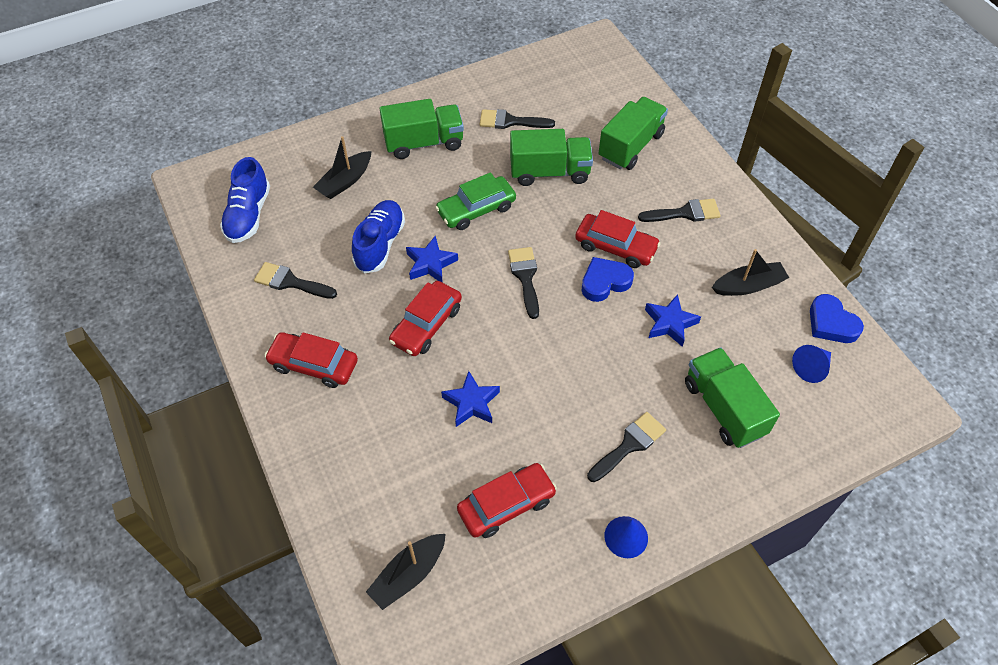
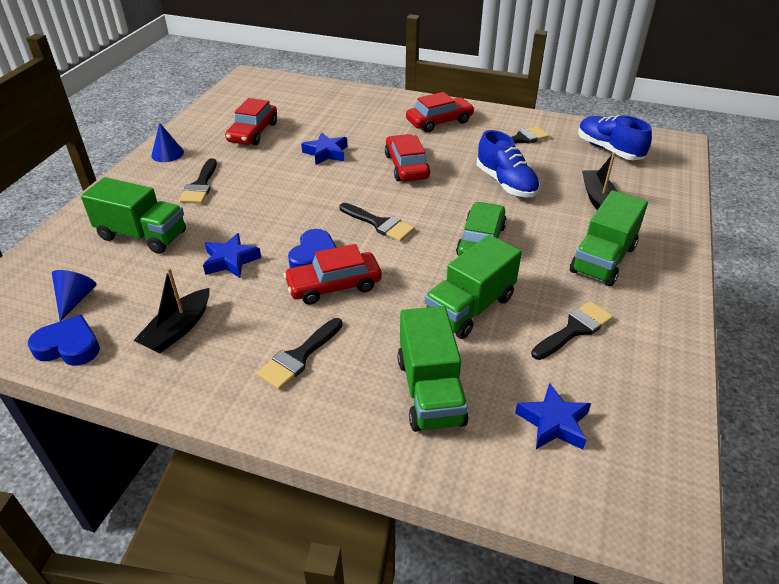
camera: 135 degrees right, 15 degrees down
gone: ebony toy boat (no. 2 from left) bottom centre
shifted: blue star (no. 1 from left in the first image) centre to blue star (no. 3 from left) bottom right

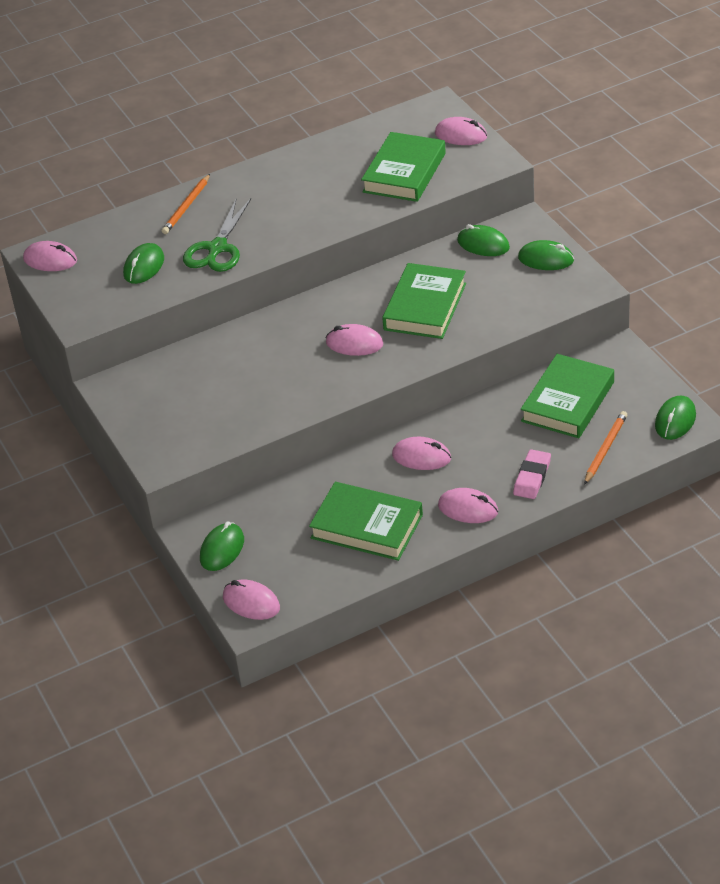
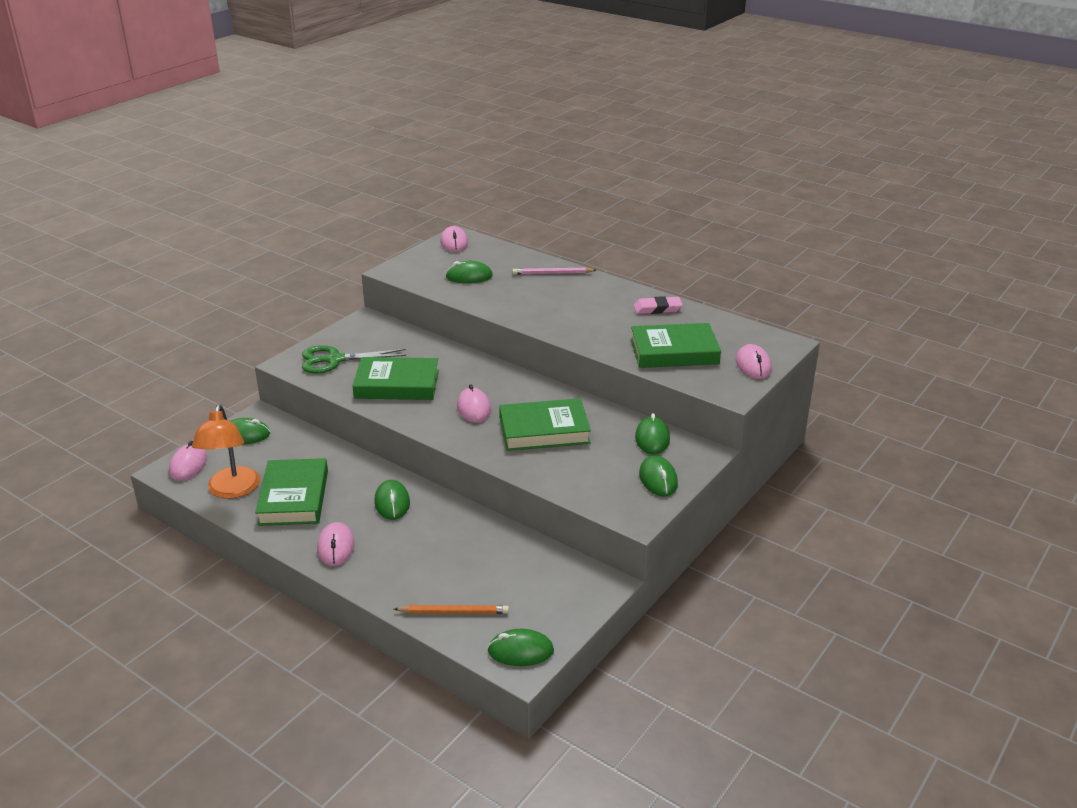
camera: 60 degrees right, 10 degrees down
new: bright orange lamp middle left
shifted: emerald scissors top left to middle left; pink pencil eraser middle right to centre; emerald book (no. 4 from left in the first image) middle right to emerald book (no. 2 from left) centre
repainted: bright orange wooden pencil (no. 1 from left) top left to pink wooden pencil centre; pink computer mouse (no. 4 from left) centre to emerald computer mouse (no. 2 from left) centre

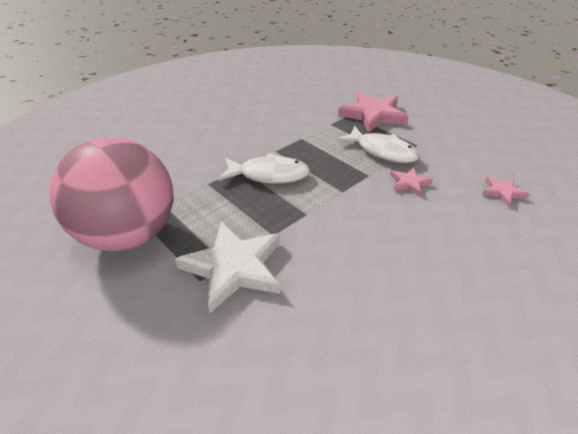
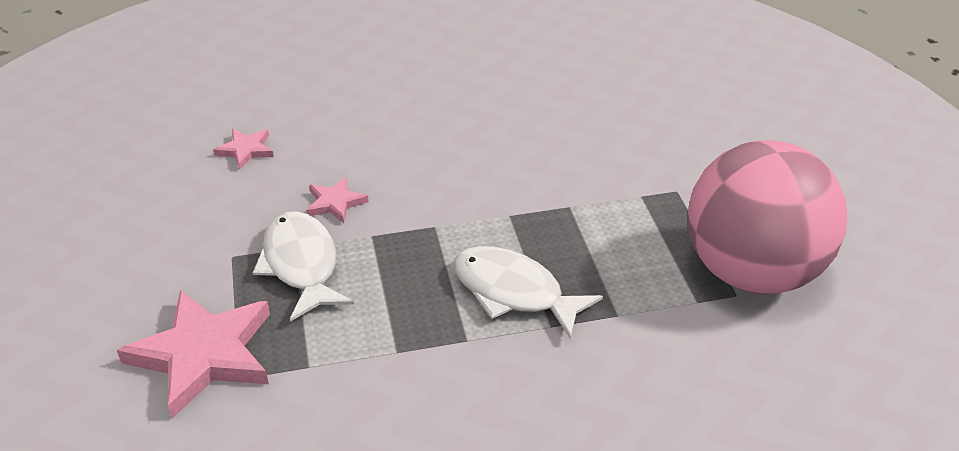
camera: 150 degrees left, 0 degrees up
gone: pure white star centre

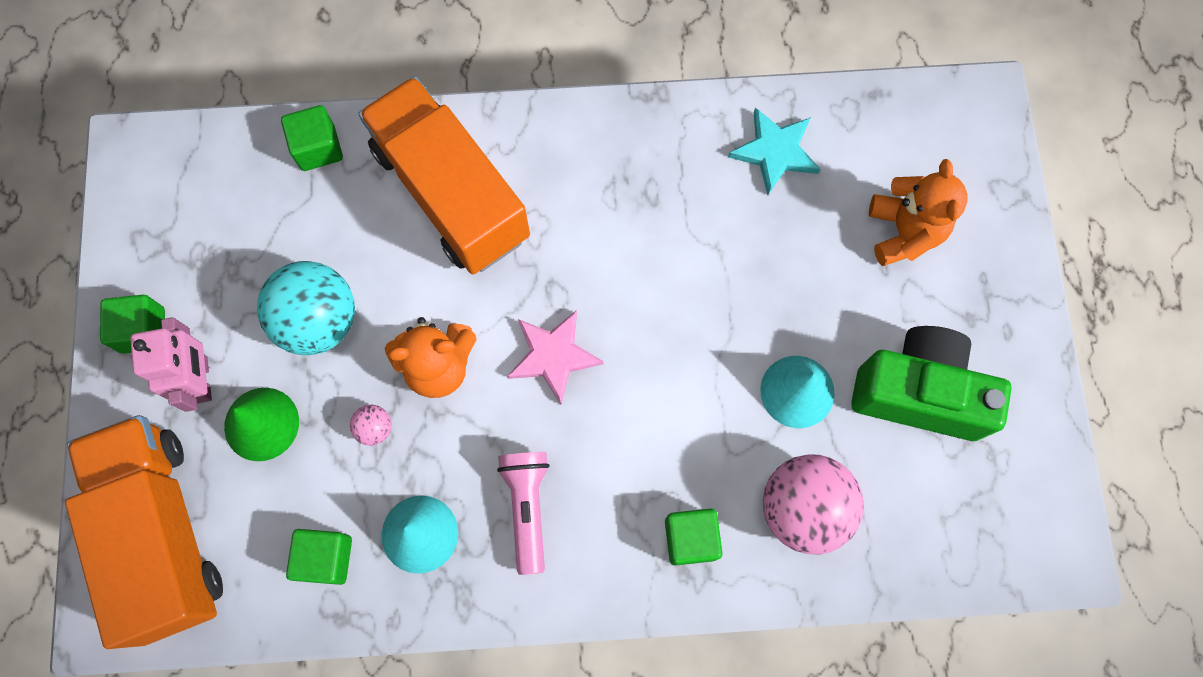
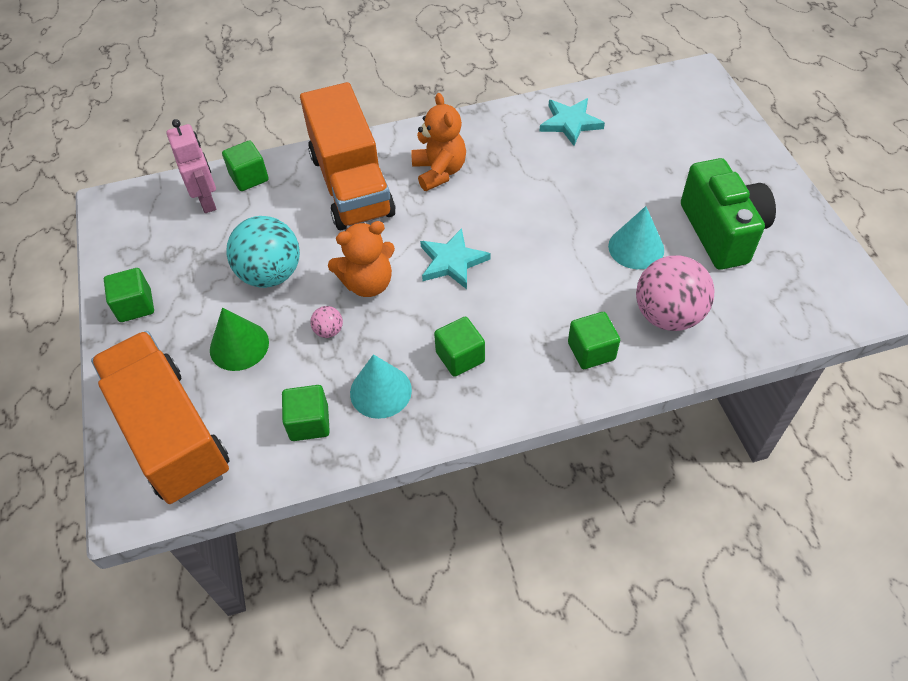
camera: 10 degrees left, 20 degrees down
shifted: pink robot middle left to top left; bright orange teddy bear (no. 2 from left) top right to top centre
swapped: pink pocket torch bottom centre to emerald block (no. 4 from left) centre
repainted: pink star centre to aqua star (no. 1 from left) centre
rotated: bright orange lorry (no. 2 from left) top centre = top centre 150 degrees counterclockwise; emerald compact camera middle right = top right 75 degrees clockwise

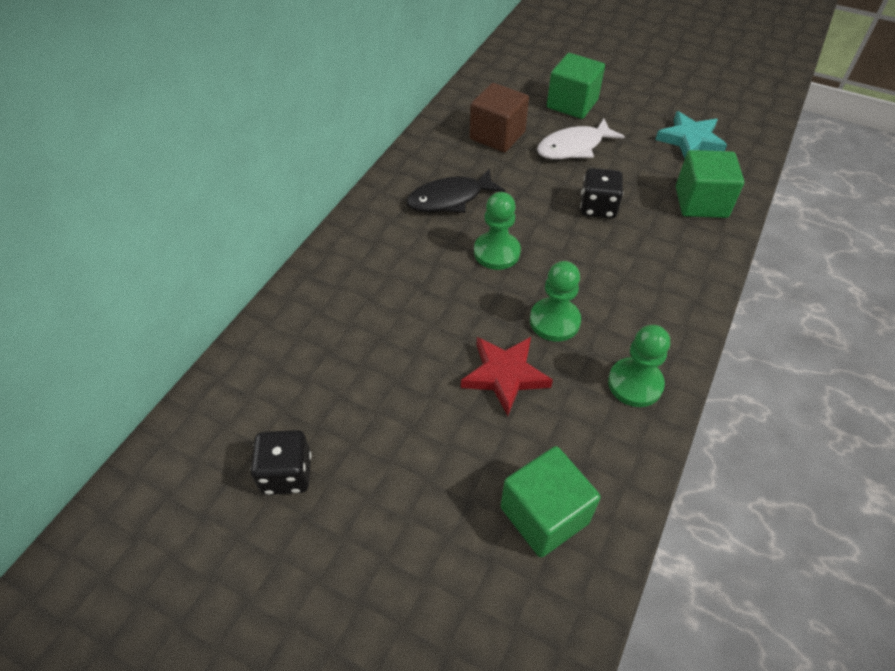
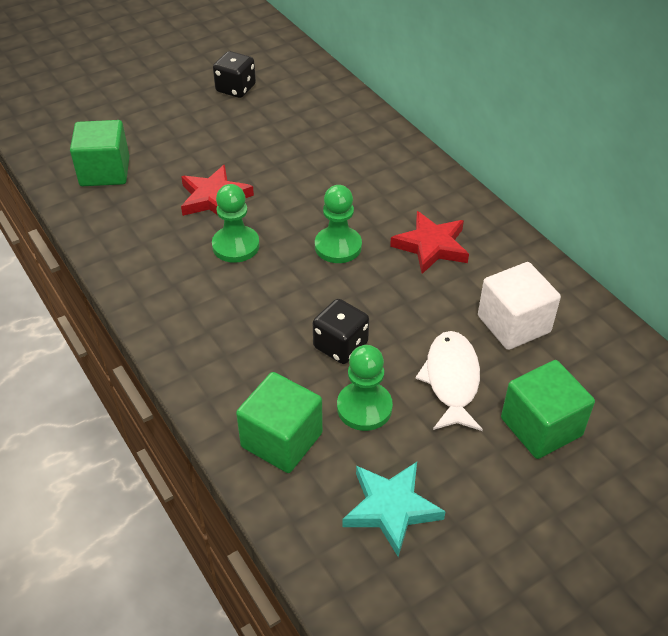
camera: 120 degrees right, 5 degrees down
shifted: emerald chess pawn (no. 3 from left) middle right to centre
swapped: ebony fish figure top centre to red star (no. 2 from left) centre
repainted: russet block top centre to pure white block middle right

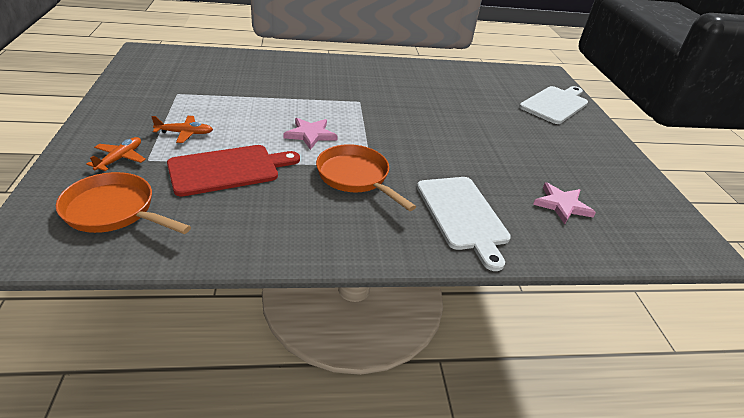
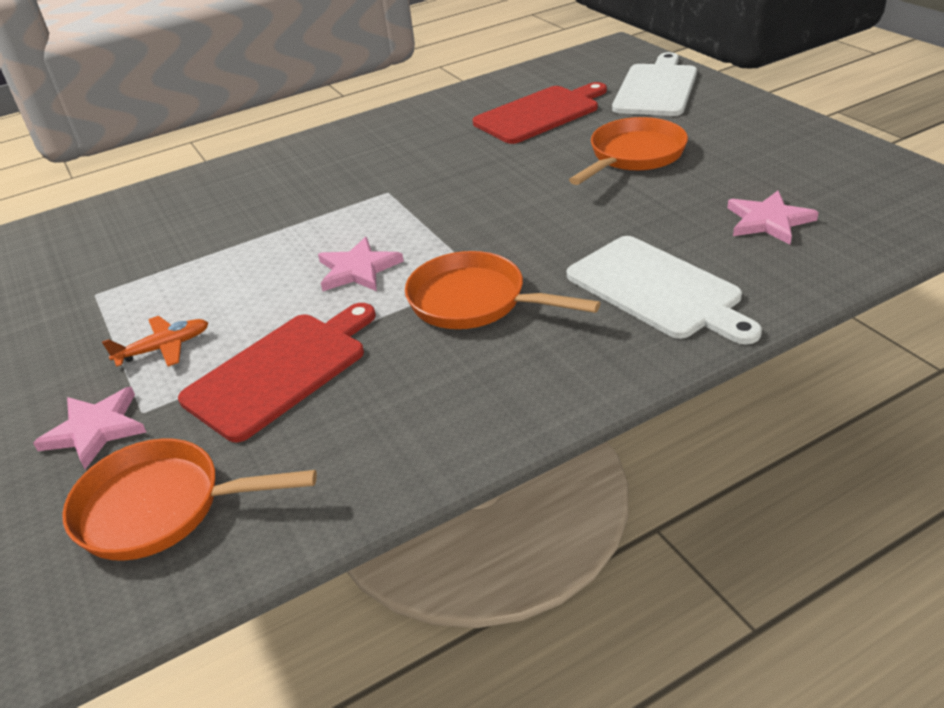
camera: 15 degrees left, 0 degrees up
new: red chopping board (no. 2 from left) top centre; bright orange pan (no. 3 from left) top centre
swapped: bright orange aeroplane (no. 1 from left) middle left to pink star (no. 1 from left) middle left

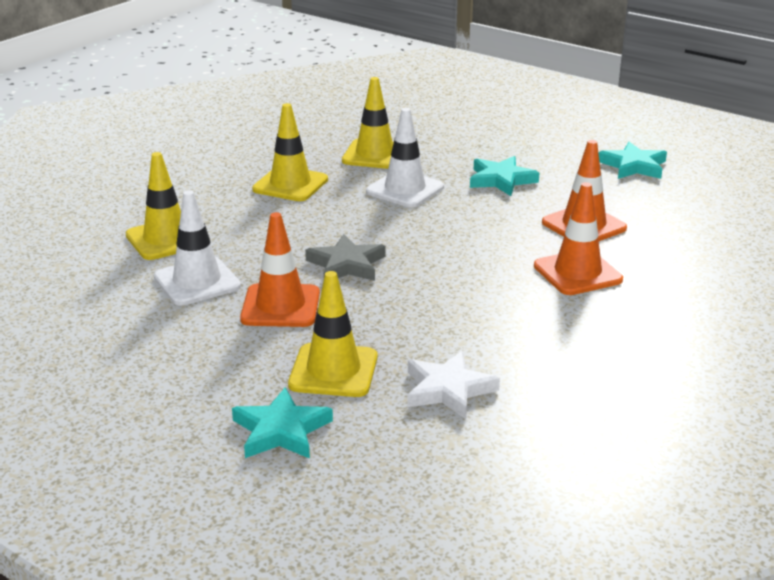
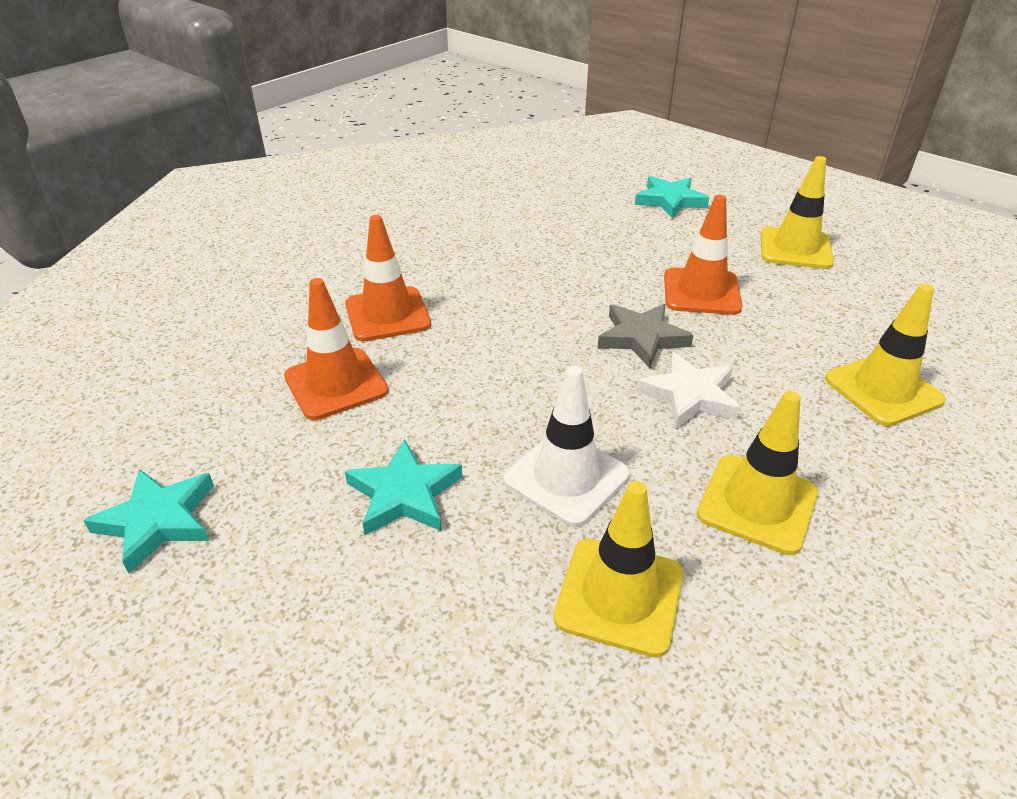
camera: 175 degrees left, 10 degrees up
gone: pure white traffic cone (no. 1 from left) middle left
shifted: yellow traffic cone (no. 3 from left) centre to top right; pure white star centre to middle right

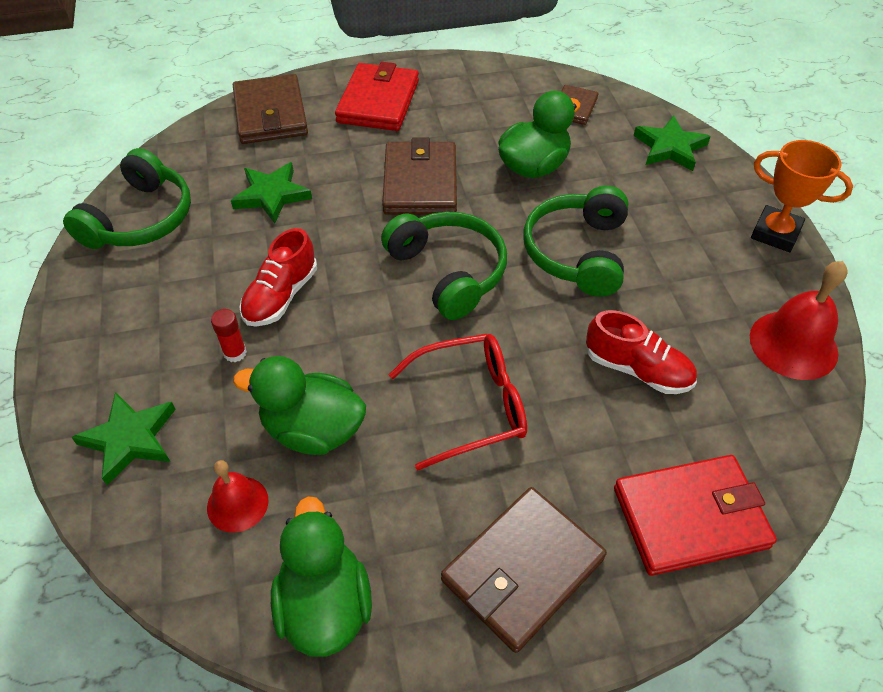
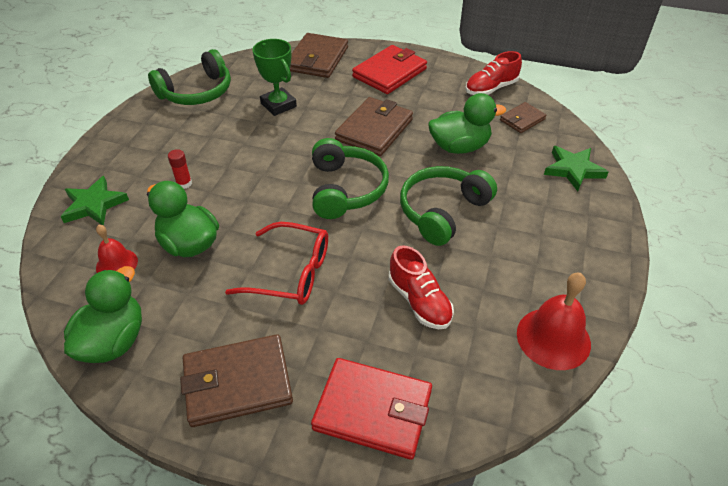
camera: 30 degrees right, 5 degrees down
gone: bright orange award cup top right
shifted: red sneaker (no. 1 from left in the first image) middle left to red sneaker (no. 2 from left) top right
swapped: emerald star (no. 2 from left) top left to emerald award cup top centre

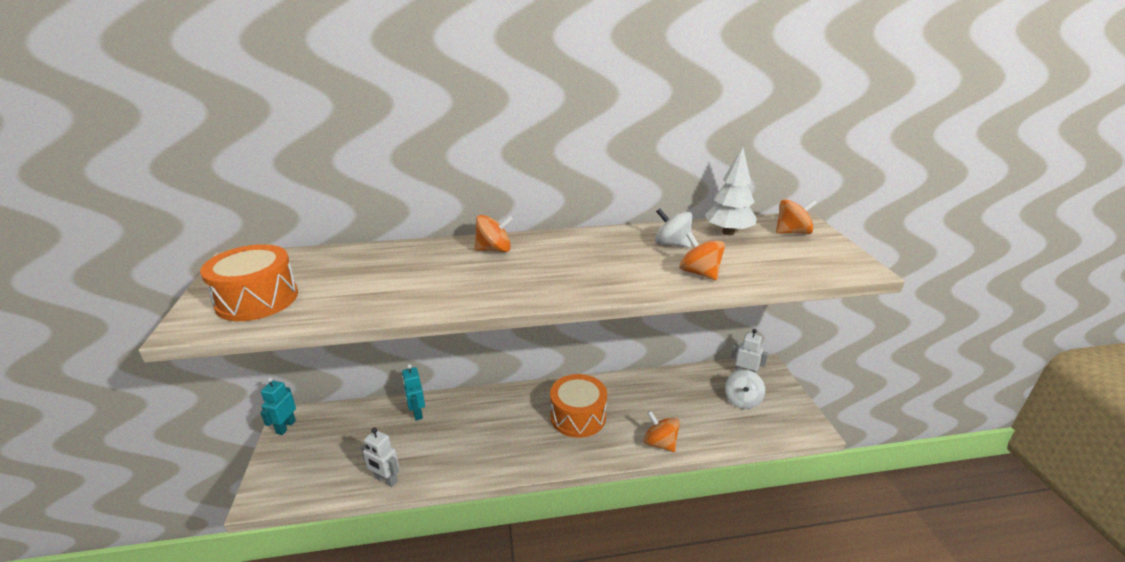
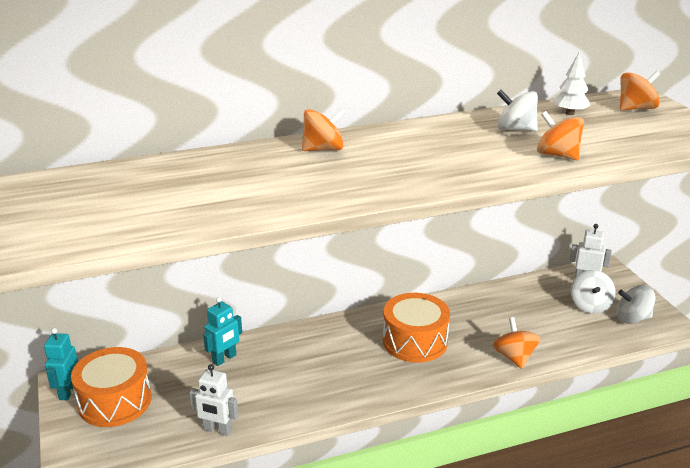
camera: 10 degrees left, 0 degrees up
new: pure white whirligig (no. 3 from left) middle right
shifted: bright orange snare drum (no. 1 from left) middle left to bottom left
rotated: aqua robot (no. 2 from left) bottom centre = bottom left 105 degrees counterclockwise; bright orange whirligig (no. 2 from left) bottom centre = bottom right 45 degrees clockwise
scaled: pure white tree centre = top right x0.66

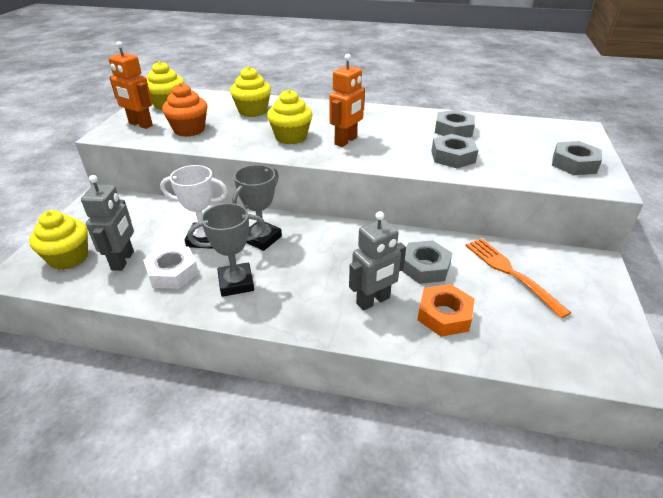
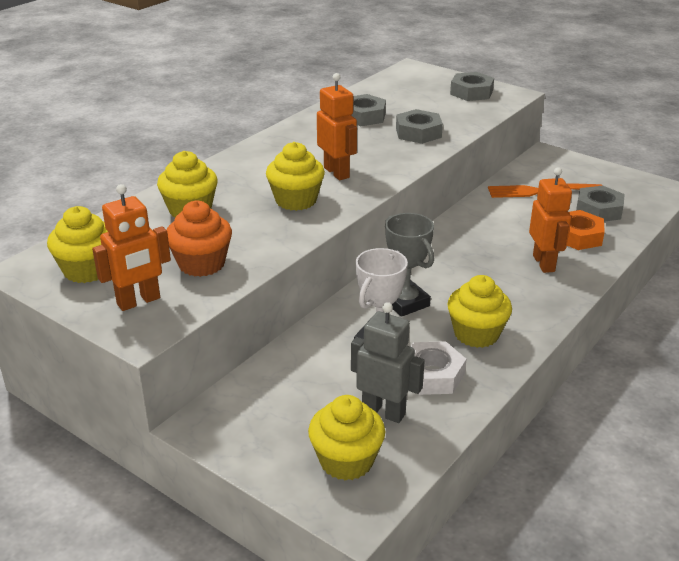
camera: 65 degrees left, 5 degrees down
shifted: gray nut (no. 1 from left in the first image) centre to gray nut (no. 4 from left) middle right
swapped: gray award cup (no. 1 from left) centre to yellow cupcake (no. 5 from left) middle right
repainted: gray robot (no. 2 from left) centre to bright orange robot (no. 3 from left) middle right

